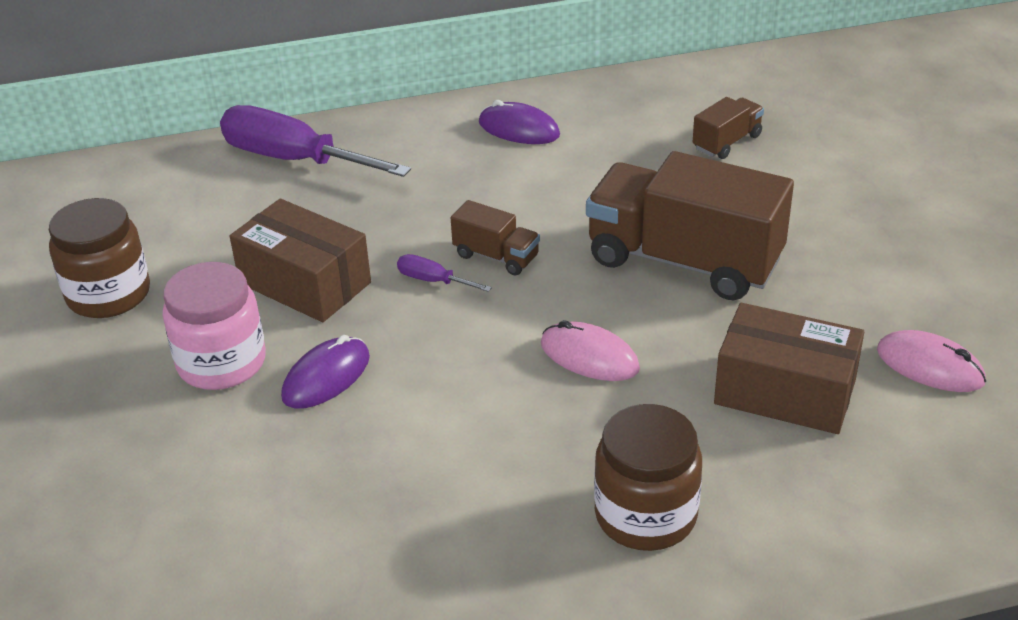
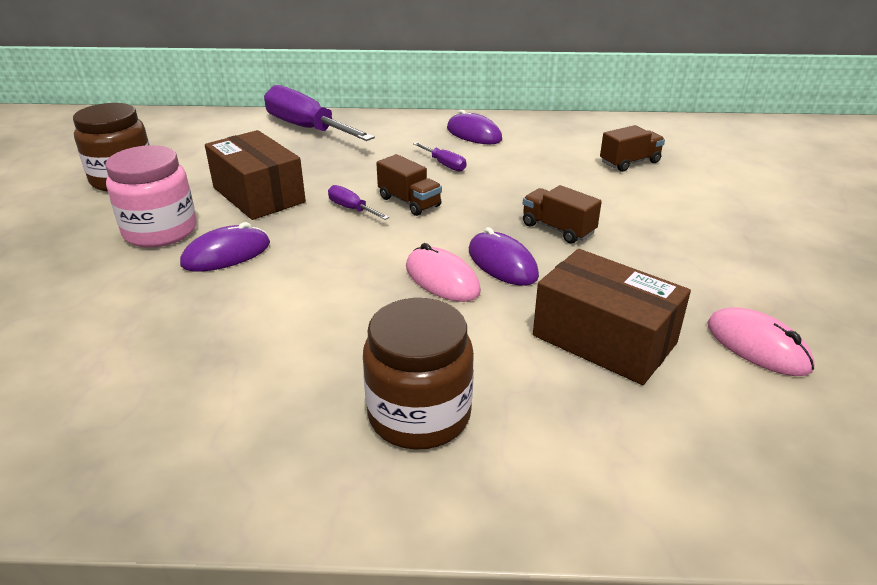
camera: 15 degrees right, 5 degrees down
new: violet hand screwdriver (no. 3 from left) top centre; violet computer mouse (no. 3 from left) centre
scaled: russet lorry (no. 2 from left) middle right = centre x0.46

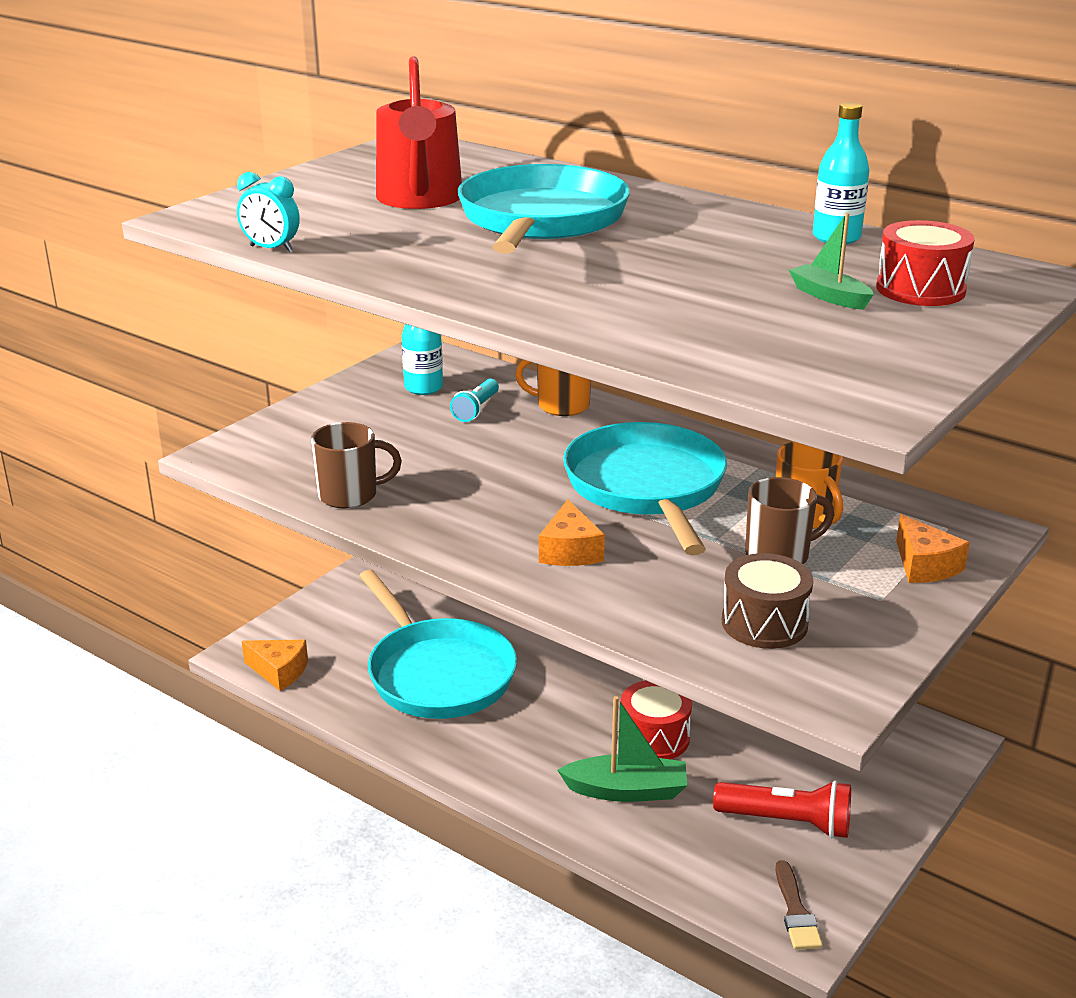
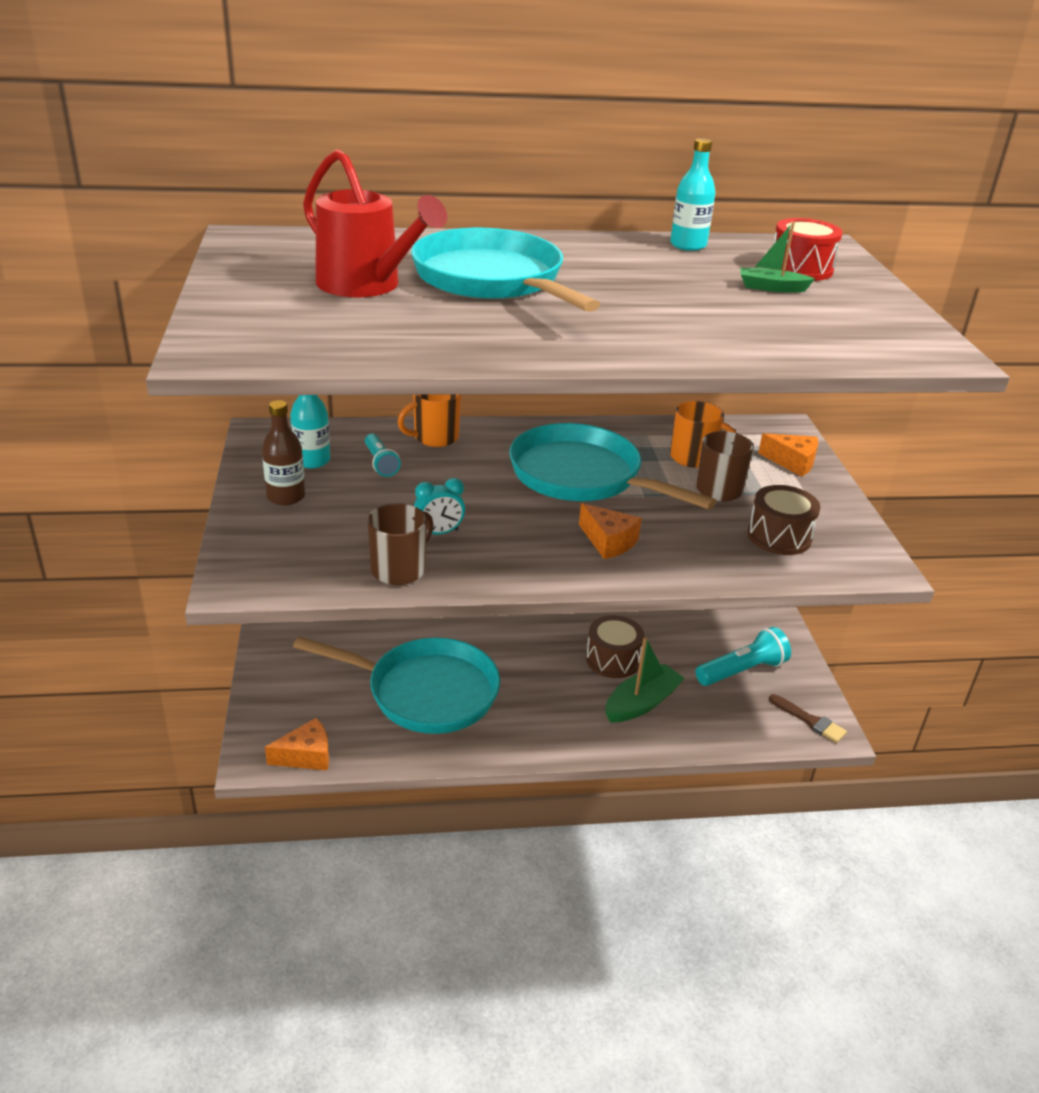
camera: 45 degrees left, 5 degrees up
new: russet drink bottle middle left
shifted: aqua alarm clock top left to centre
repainted: red snare drum (no. 1 from left) bottom centre to russet snare drum (no. 1 from left) centre; red pocket torch bottom right to aqua pocket torch (no. 2 from left) middle right

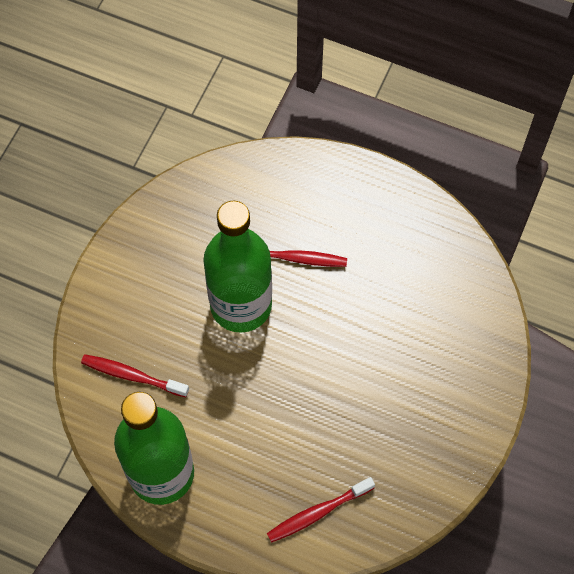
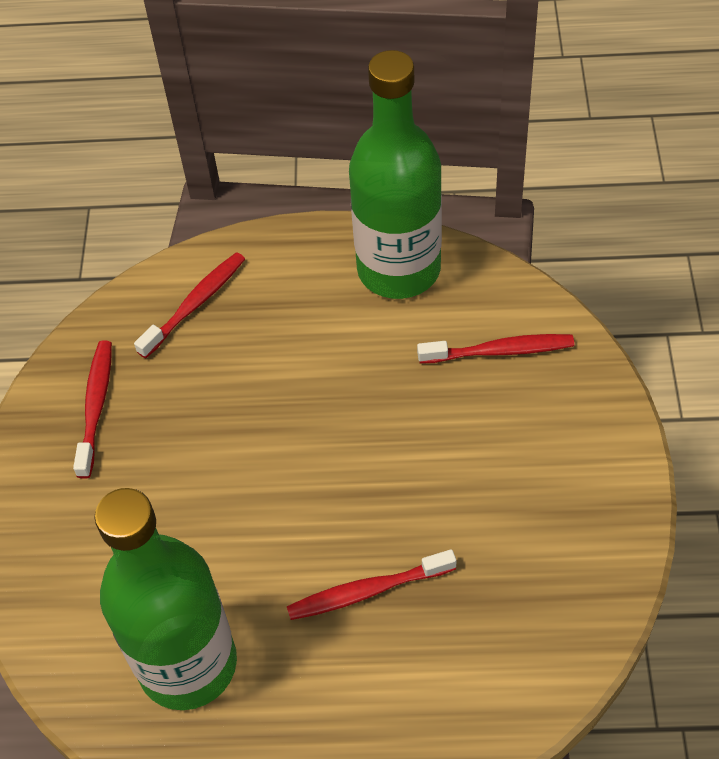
camera: 160 degrees right, 10 degrees down
new: red tooth brush (no. 1 from left) middle left
shifted: emerald drink bottle (no. 2 from left in the first image) centre to emerald drink bottle (no. 1 from left) bottom left

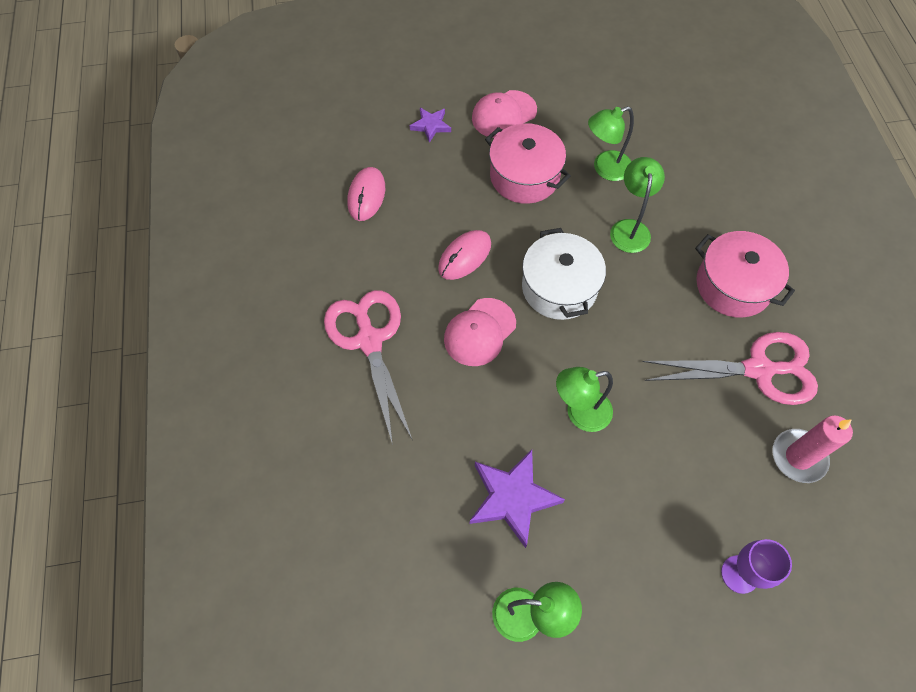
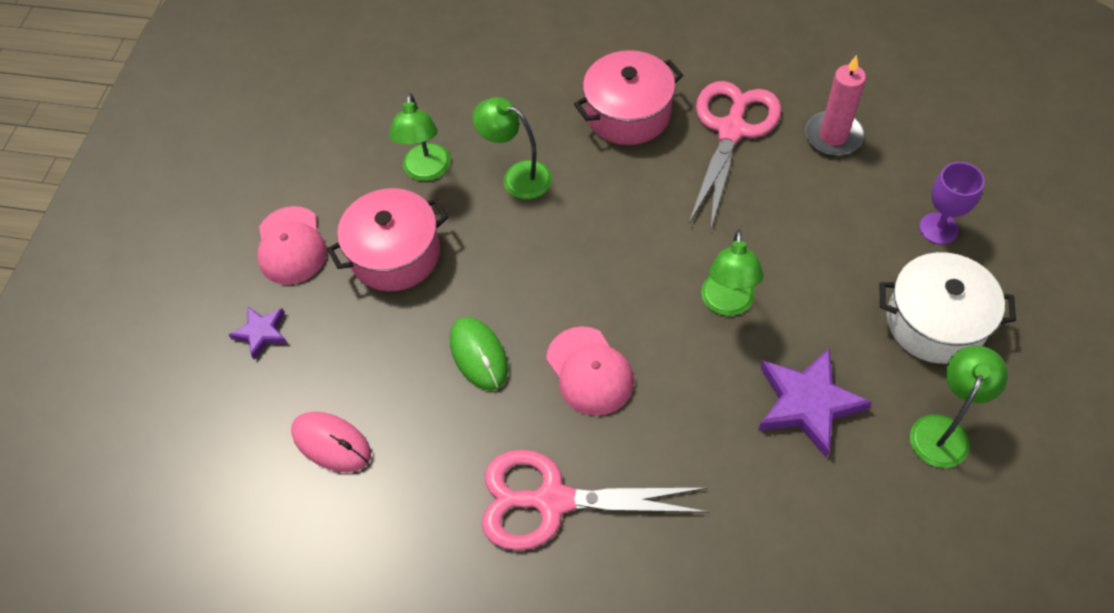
camera: 65 degrees left, 5 degrees down
shifted: pure white pot centre to middle right
repainted: pink computer mouse (no. 2 from left) centre to emerald computer mouse centre

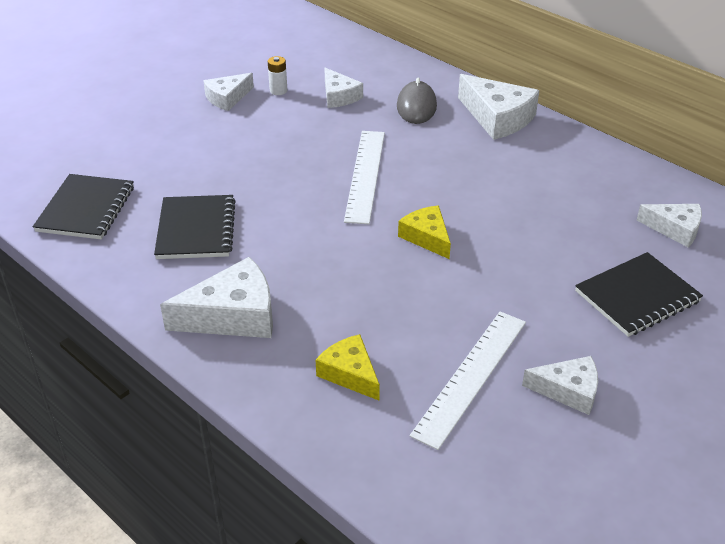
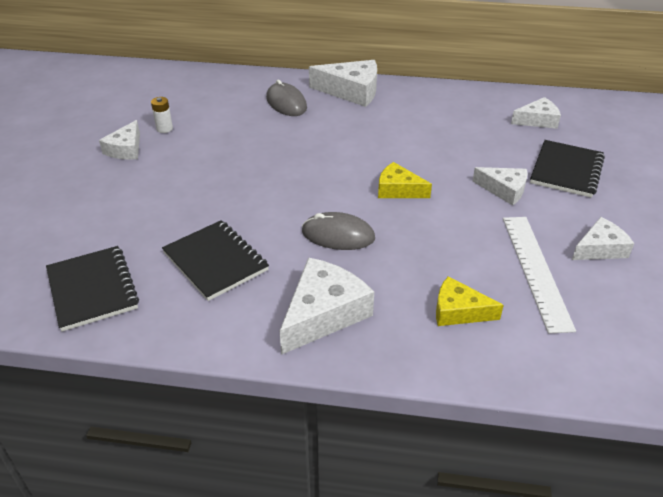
camera: 35 degrees left, 0 degrees up
gone: pure white measuring stick (no. 1 from left) top centre
new: gray computer mouse (no. 2 from left) centre
shifted: pure white cheese (no. 3 from left in the first image) top centre to pure white cheese (no. 4 from left) middle right

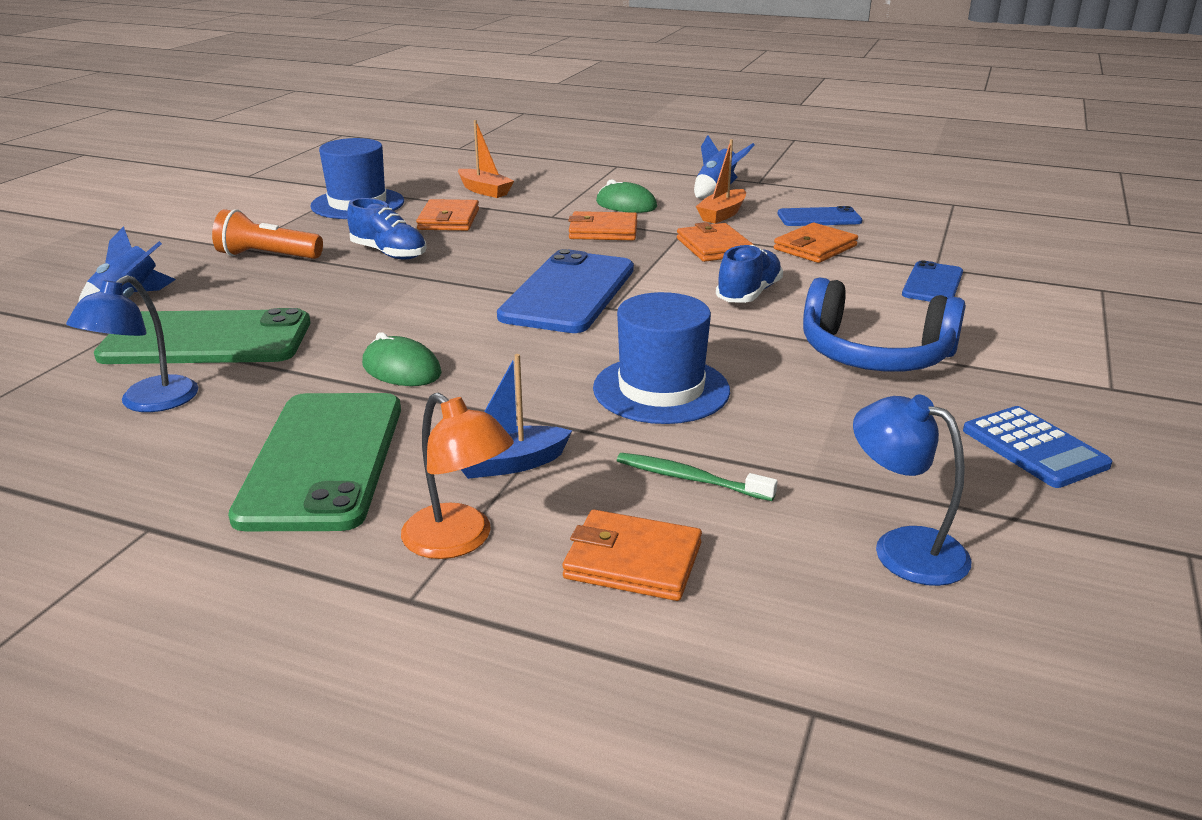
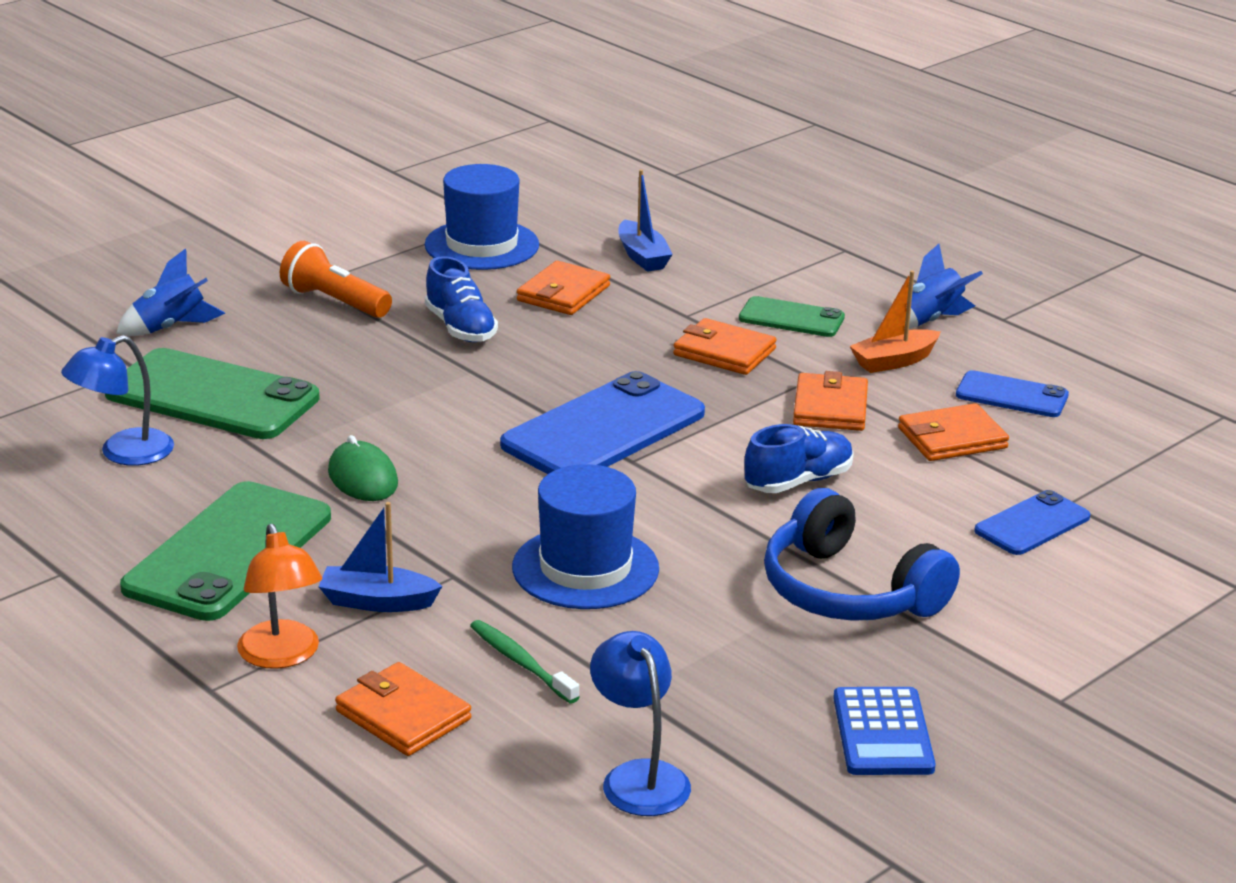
camera: 25 degrees right, 0 degrees up
swapped: emerald computer mouse (no. 2 from left) top centre to emerald mobile phone (no. 3 from left) centre
repainted: bright orange toy boat (no. 1 from left) top centre to blue toy boat (no. 2 from left) top centre

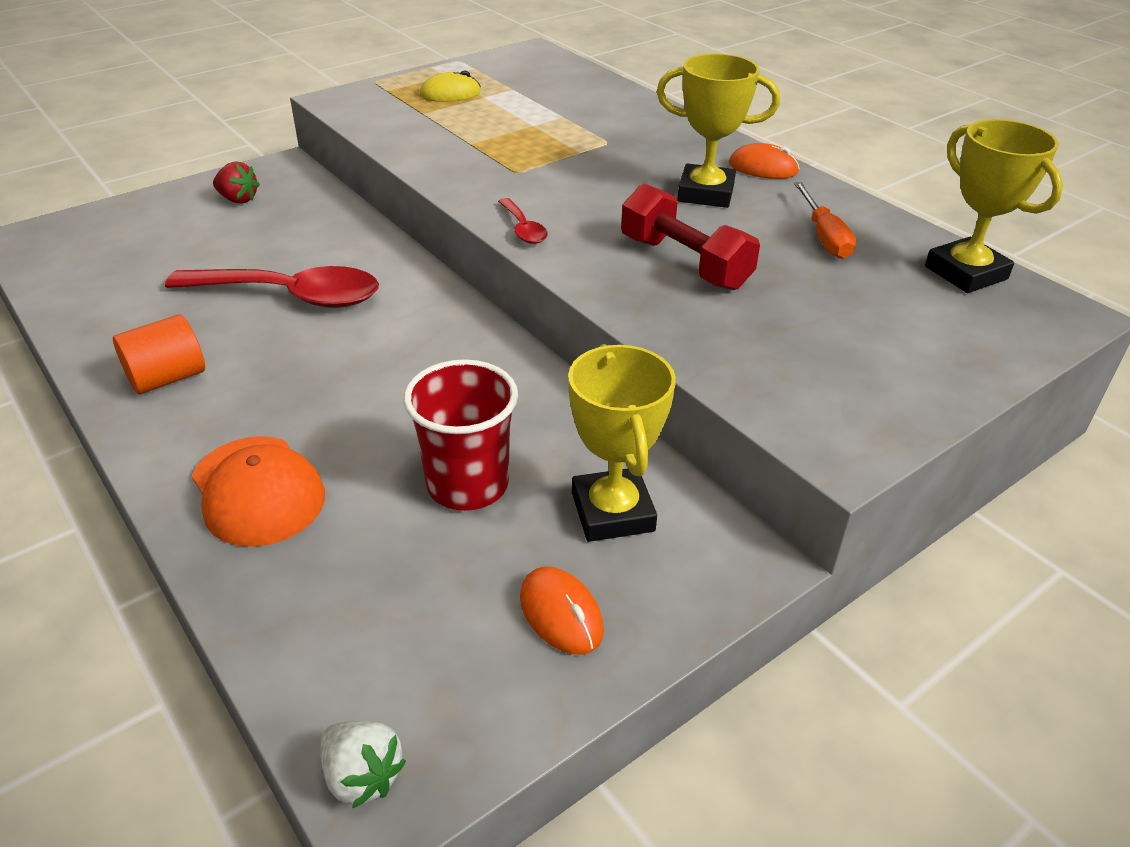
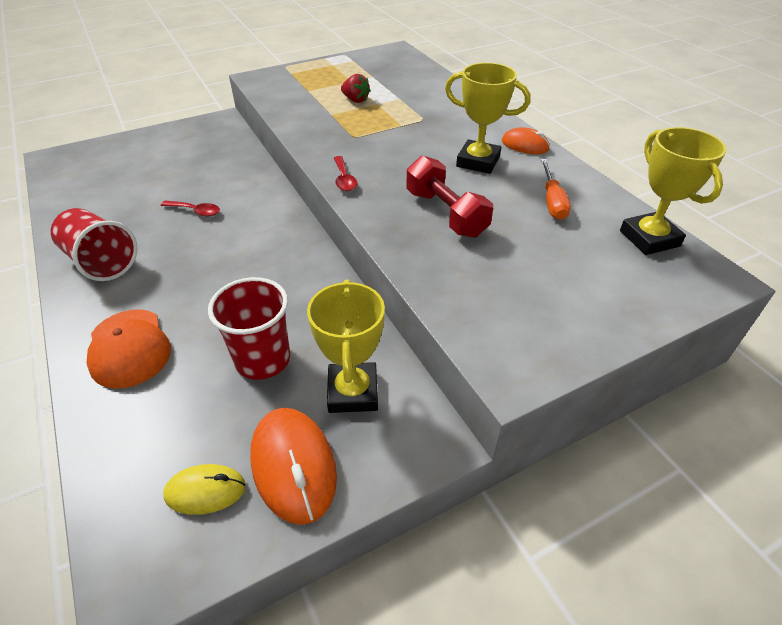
camera: 10 degrees right, 5 degrees up
gone: pure white toy strawberry bottom left
shifted: red toy strawberry top left to top centre; yellow computer mouse top centre to bottom left
swapped: bright orange solid cylinder middle left to red cup (no. 1 from left) middle left
scaled: red teaspoon (no. 1 from left) middle left = top left x0.46; bright orange computer mouse (no. 1 from left) bottom centre = bottom centre x1.66

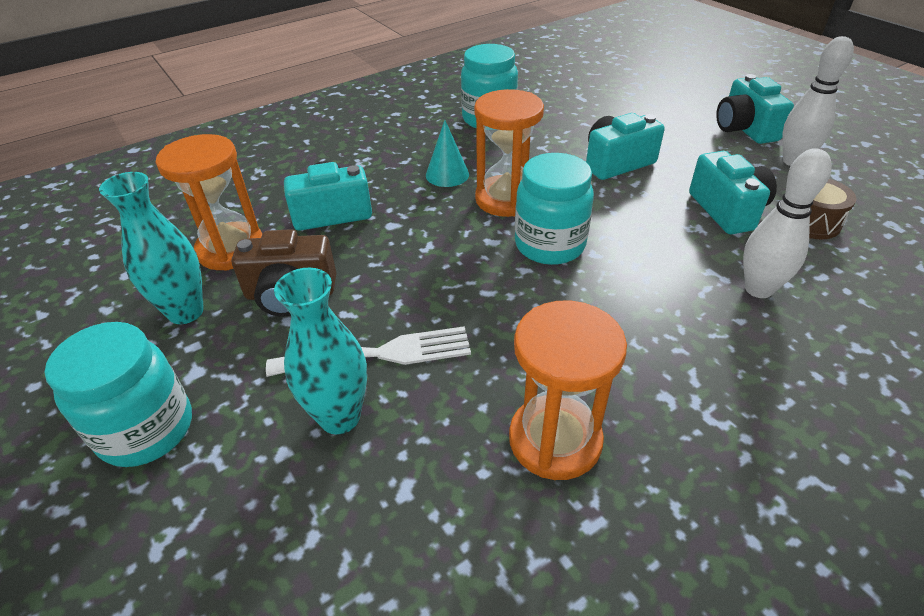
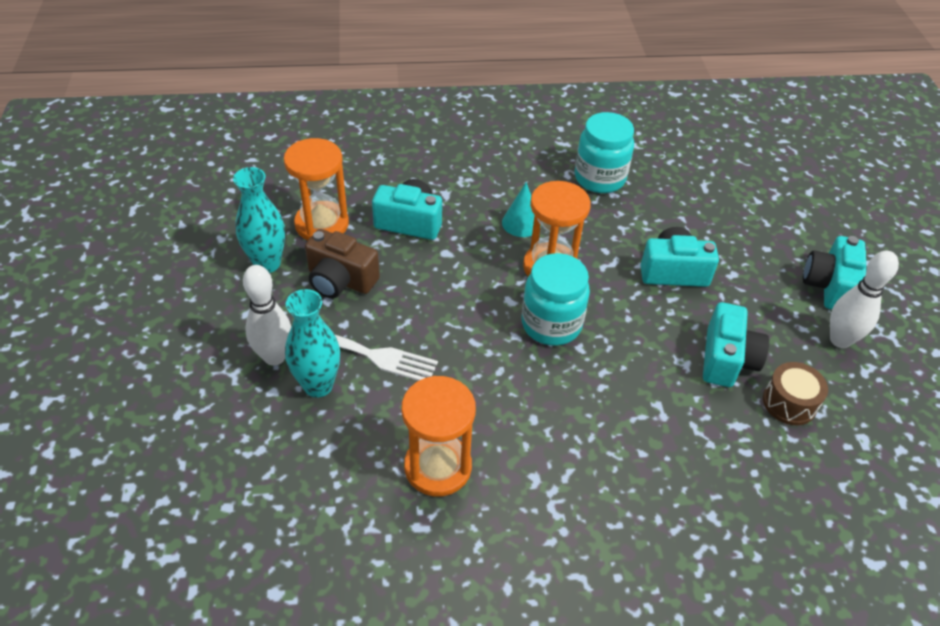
camera: 25 degrees right, 5 degrees up
gone: aqua preserve jar (no. 1 from left) middle left
shifted: pure white bowling pin (no. 1 from left) middle right to middle left

